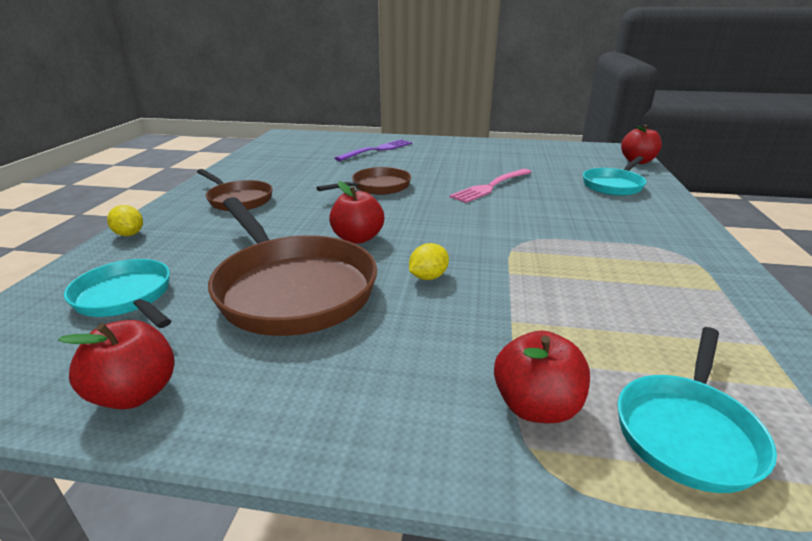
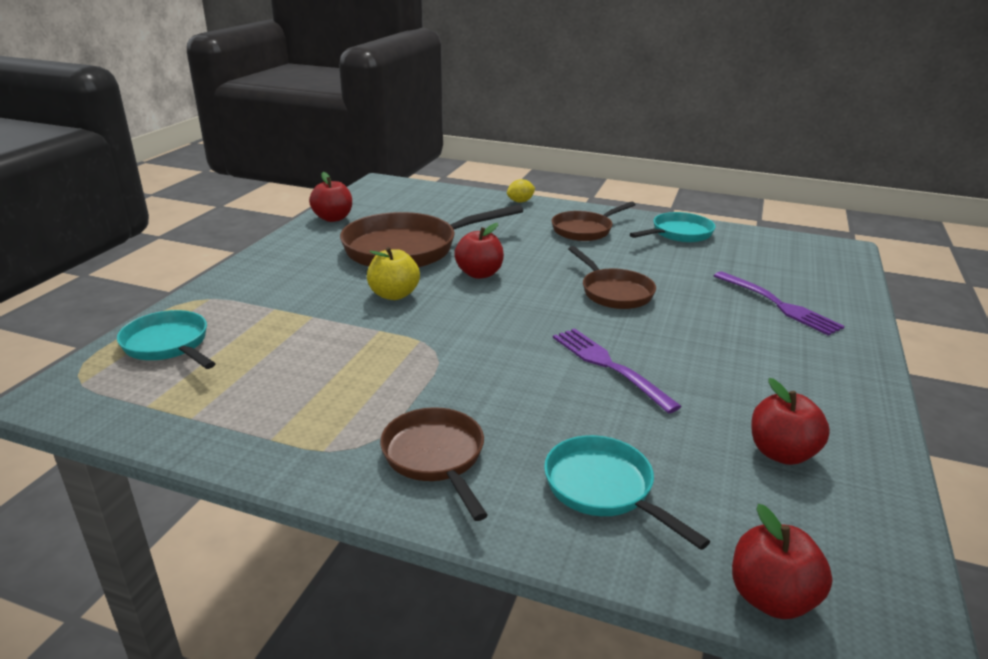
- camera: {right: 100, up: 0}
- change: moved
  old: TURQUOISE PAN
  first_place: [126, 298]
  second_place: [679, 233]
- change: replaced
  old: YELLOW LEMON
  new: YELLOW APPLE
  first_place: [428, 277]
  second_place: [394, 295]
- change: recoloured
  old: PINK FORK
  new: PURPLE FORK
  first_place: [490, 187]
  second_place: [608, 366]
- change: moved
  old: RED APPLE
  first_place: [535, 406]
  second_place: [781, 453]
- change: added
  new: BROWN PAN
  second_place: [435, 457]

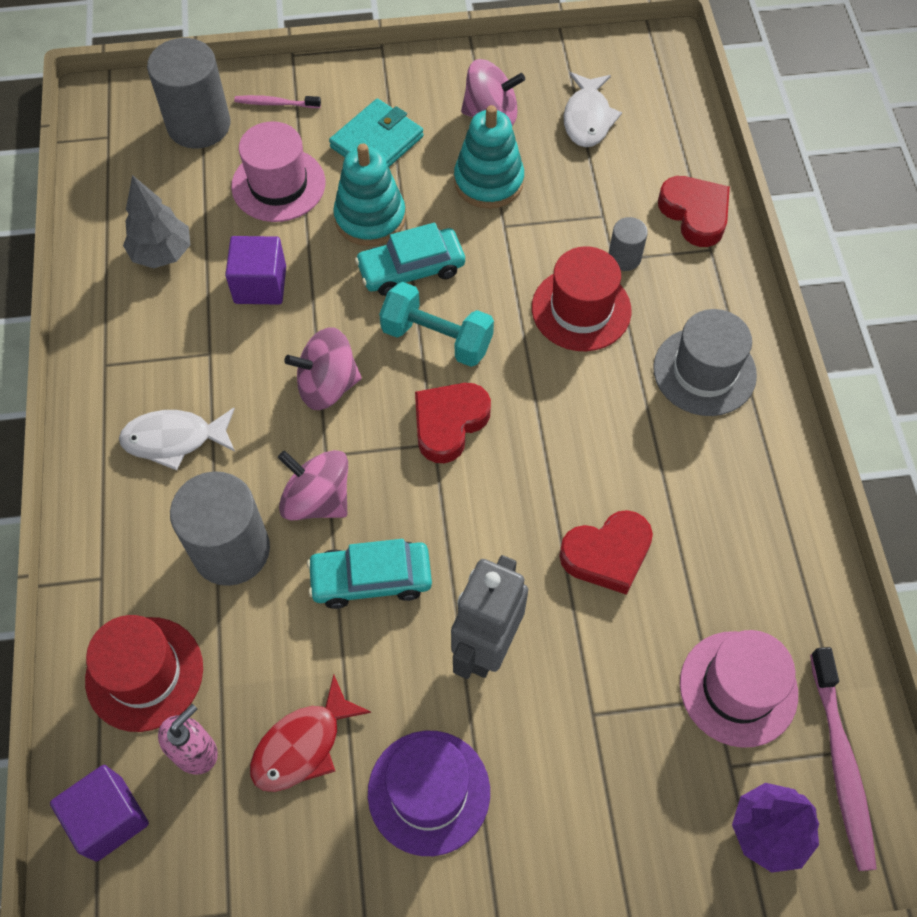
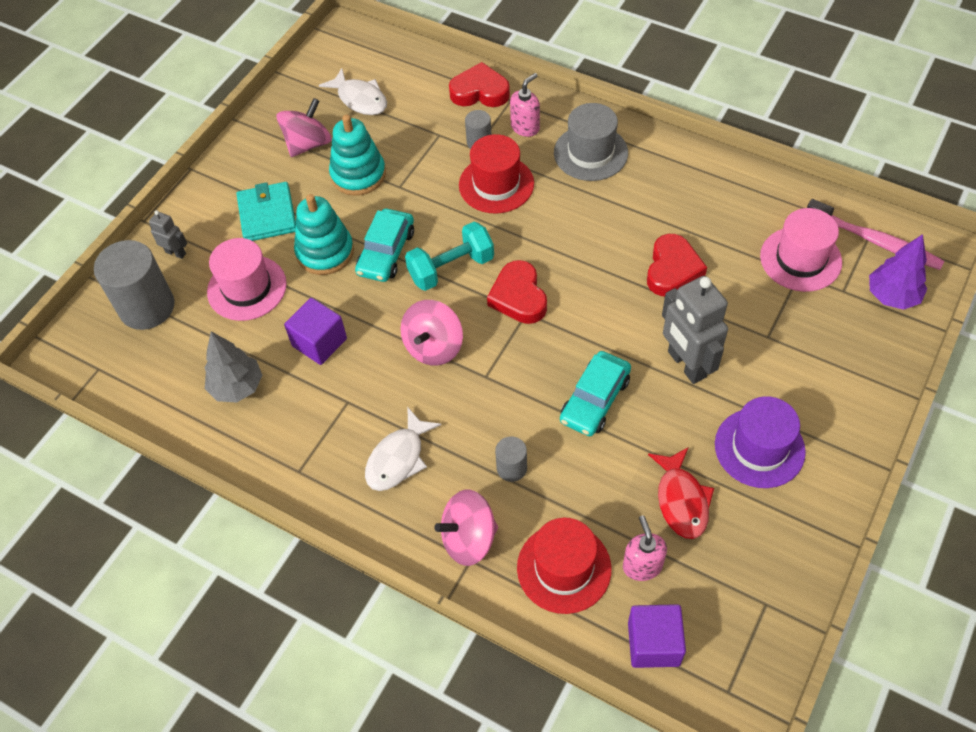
- camera: {right: -50, up: -5}
- change: resized
  old: GREY CYLINDER
  first_place: [231, 550]
  second_place: [511, 468]
  factor: 0.49
- change: replaced
  old: PINK TOOTHBRUSH
  new: GREY ROBOT
  first_place: [275, 103]
  second_place: [176, 252]
- change: moved
  old: PINK SPINNING TOP
  first_place: [317, 499]
  second_place: [469, 539]
- change: added
  new: PINK SOAP DISPENSER
  second_place: [525, 127]

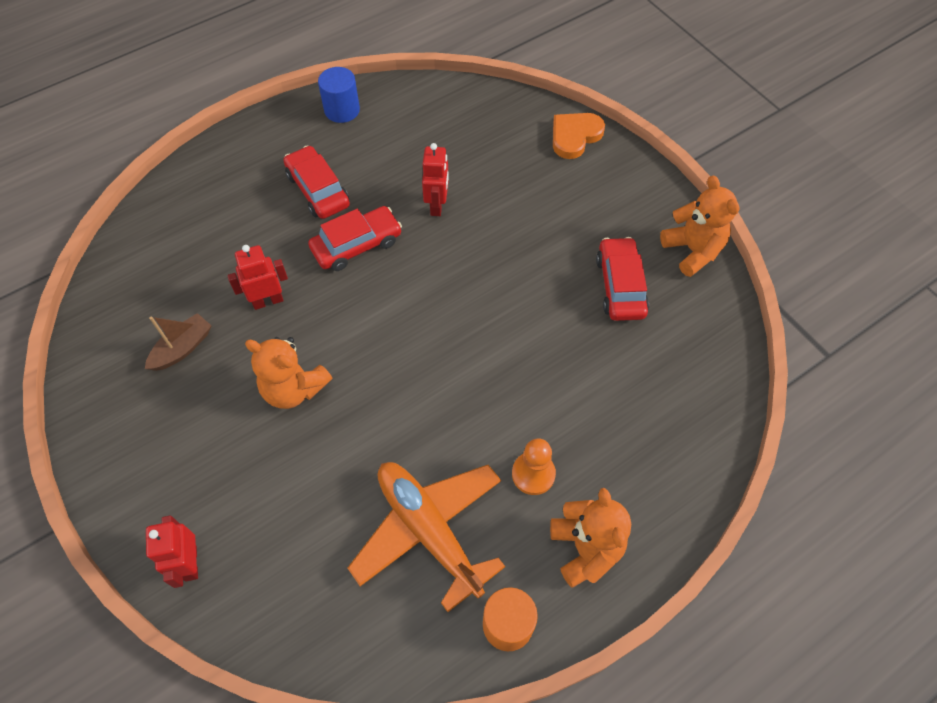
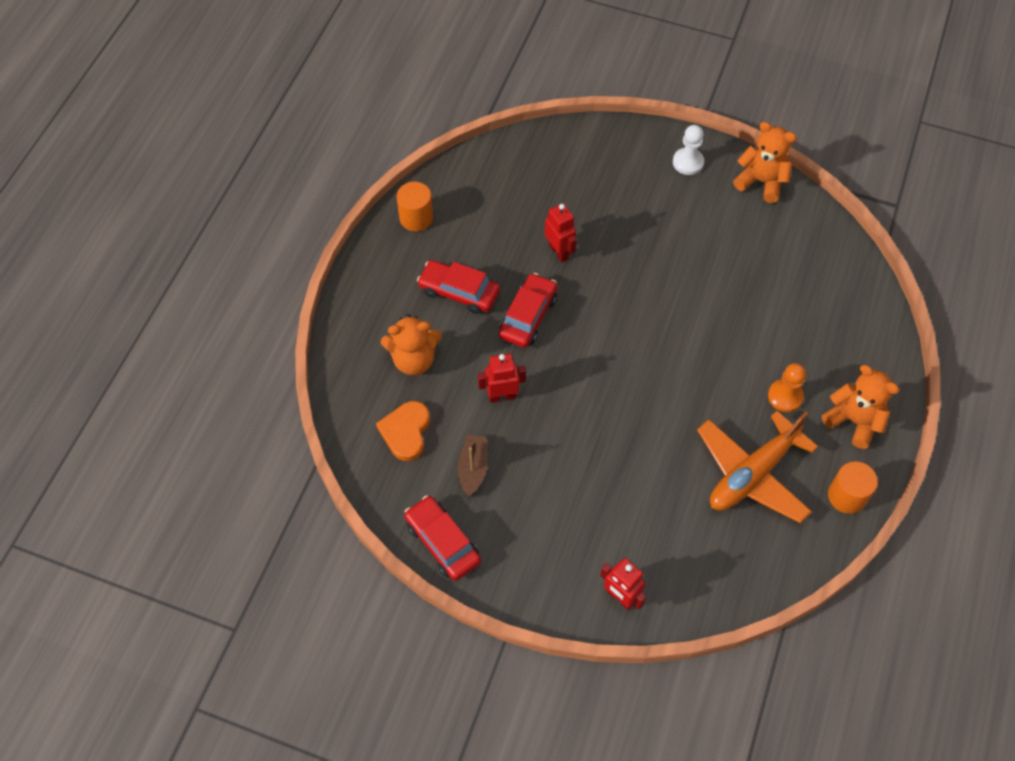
- camera: {right: -35, up: 0}
- change: turned
  old: RED ROBOT
  first_place: [268, 301]
  second_place: [502, 396]
  degrees: 45
- change: moved
  old: ORANGE TEDDY BEAR
  first_place: [294, 388]
  second_place: [414, 359]
- change: recoloured
  old: BLUE CYLINDER
  new: ORANGE CYLINDER
  first_place: [342, 110]
  second_place: [416, 218]
- change: turned
  old: ORANGE PLANE
  first_place: [429, 530]
  second_place: [752, 474]
  degrees: -60
- change: moved
  old: ORANGE HEART
  first_place: [575, 136]
  second_place: [406, 432]
- change: moved
  old: RED CAR
  first_place: [620, 286]
  second_place: [443, 542]
- change: added
  new: WHITE PAWN
  second_place: [688, 162]

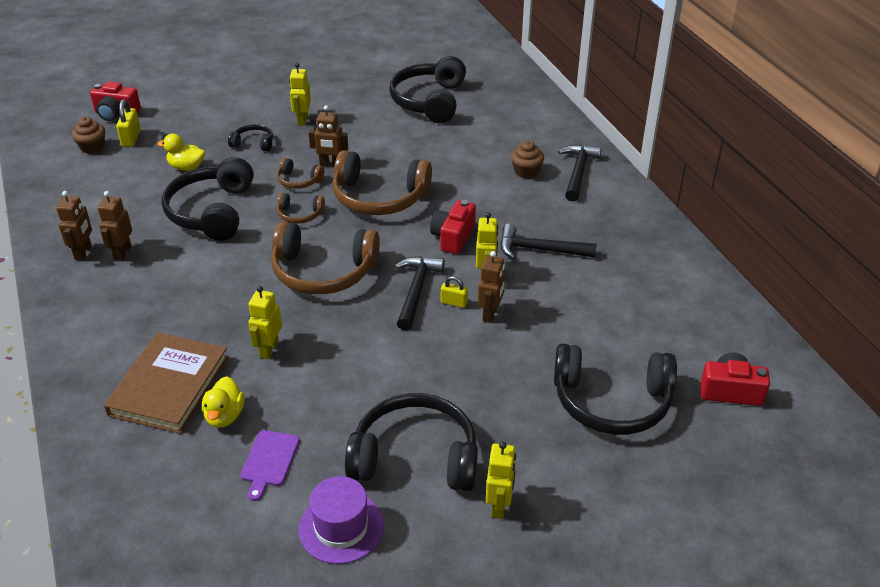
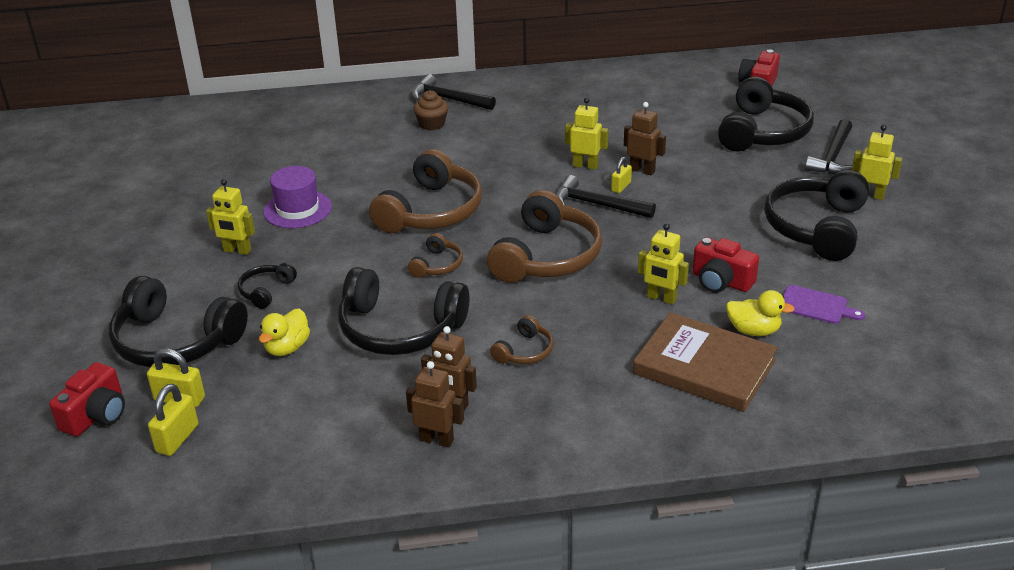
- camera: {right: -75, up: -5}
- change: replaced
  old: BROWN CUPCAKE
  new: YELLOW PADLOCK
  first_place: [92, 147]
  second_place: [177, 438]
- change: moved
  old: BROWN HEADPHONES
  first_place: [298, 181]
  second_place: [525, 351]
- change: moved
  old: PURPLE HAT
  first_place: [341, 527]
  second_place: [297, 209]
- change: removed
  old: BROWN ROBOT
  first_place: [331, 164]
- change: moved
  old: BLACK HEADPHONES
  first_place: [429, 101]
  second_place: [175, 341]
- change: moved
  old: RED CAMERA
  first_place: [453, 237]
  second_place: [721, 281]
- change: moved
  old: BLACK HAMMER
  first_place: [539, 250]
  second_place: [833, 157]

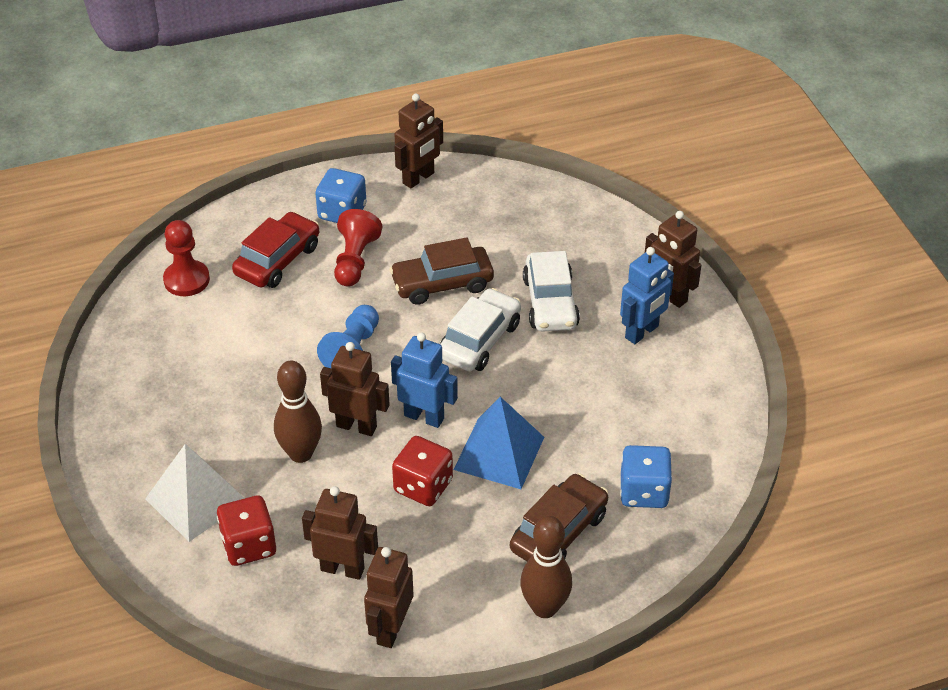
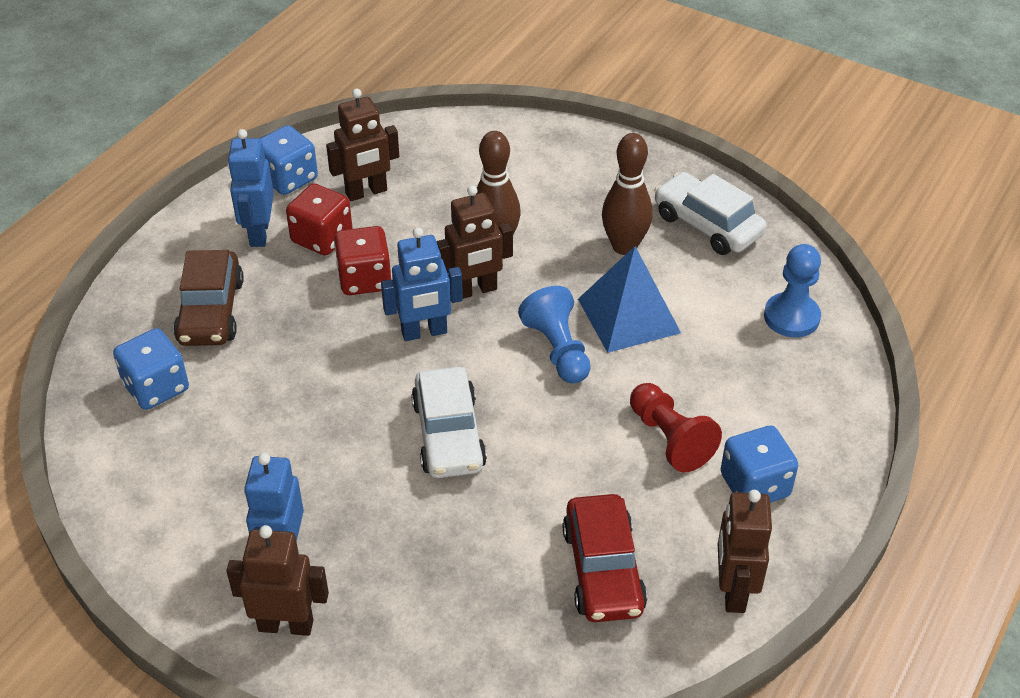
- camera: {right: 140, up: 0}
- change: removed
  old: WHITE PYRAMID
  first_place: [196, 500]
- change: recoloured
  old: RED PAWN
  new: BLUE PAWN
  first_place: [186, 280]
  second_place: [791, 317]
- change: moved
  old: RED DICE
  first_place: [249, 545]
  second_place: [322, 238]
- change: moved
  old: RED CAR
  first_place: [277, 260]
  second_place: [603, 570]
- change: replaced
  old: BROWN ROBOT
  new: BLUE DICE
  first_place: [390, 629]
  second_place: [288, 178]
- change: removed
  old: BROWN CAR
  first_place: [442, 284]
- change: moved
  old: BLUE PYRAMID
  first_place: [499, 453]
  second_place: [628, 315]
- change: moved
  old: BROWN BOWLING PIN
  first_place: [544, 608]
  second_place: [624, 246]
- change: moved
  old: WHITE CAR
  first_place: [550, 302]
  second_place: [707, 225]
- change: added
  new: BLUE ROBOT
  second_place: [259, 233]

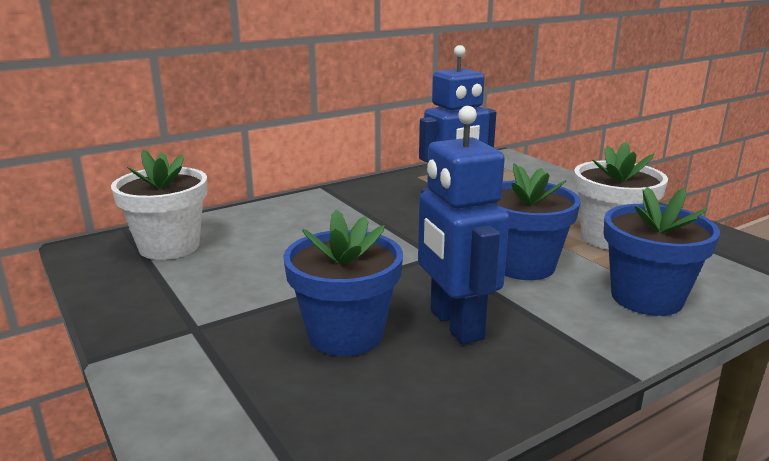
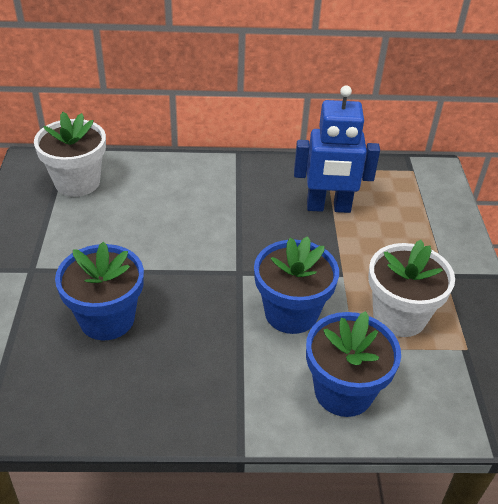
- camera: {right: 30, up: 20}
- change: removed
  old: BLUE ROBOT
  first_place: [455, 324]

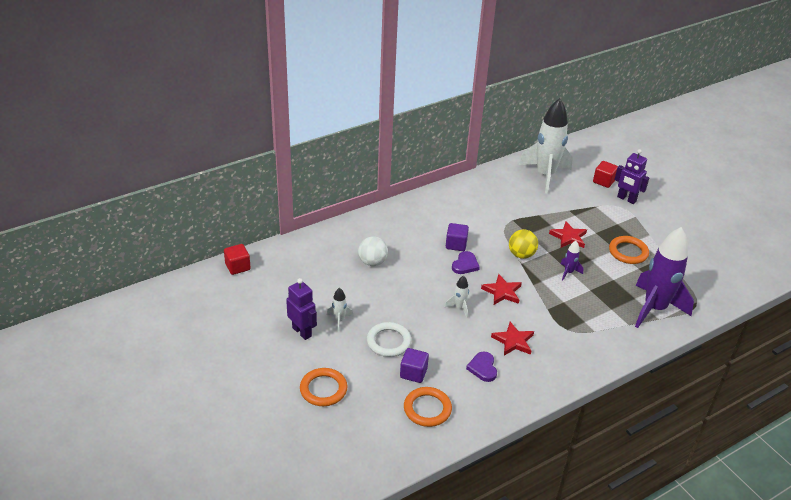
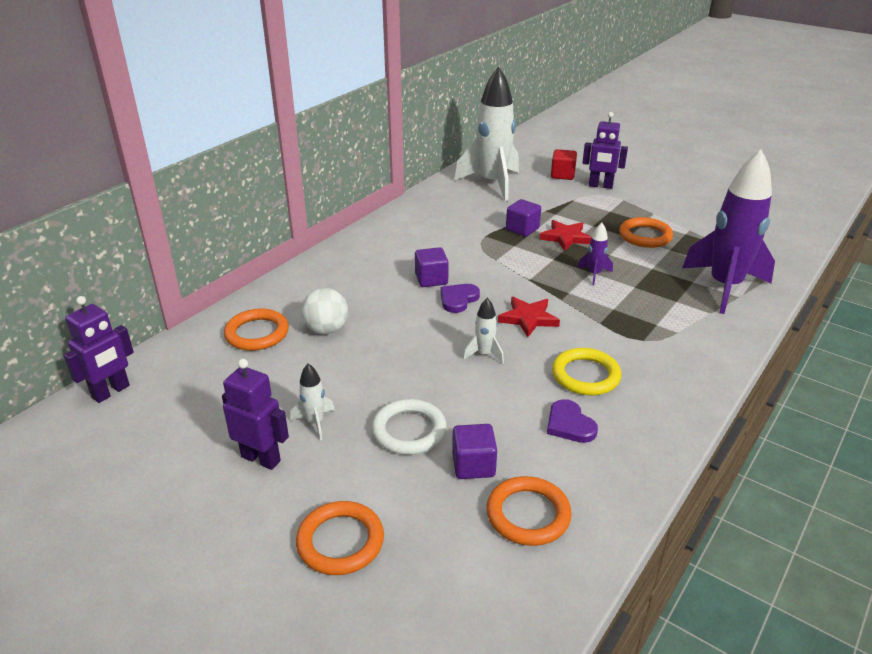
- camera: {right: -20, up: -5}
- change: replaced
  old: RED CUBE
  new: PURPLE ROBOT
  first_place: [238, 267]
  second_place: [111, 392]
- change: turned
  old: PURPLE HEART
  first_place: [465, 265]
  second_place: [458, 299]
  degrees: -150
- change: replaced
  old: RED STAR
  new: YELLOW RING
  first_place: [513, 341]
  second_place: [585, 375]
- change: removed
  old: YELLOW BALL
  first_place: [521, 255]
- change: added
  new: ORANGE RING
  second_place: [257, 333]
- change: added
  new: PURPLE CUBE
  second_place: [522, 229]

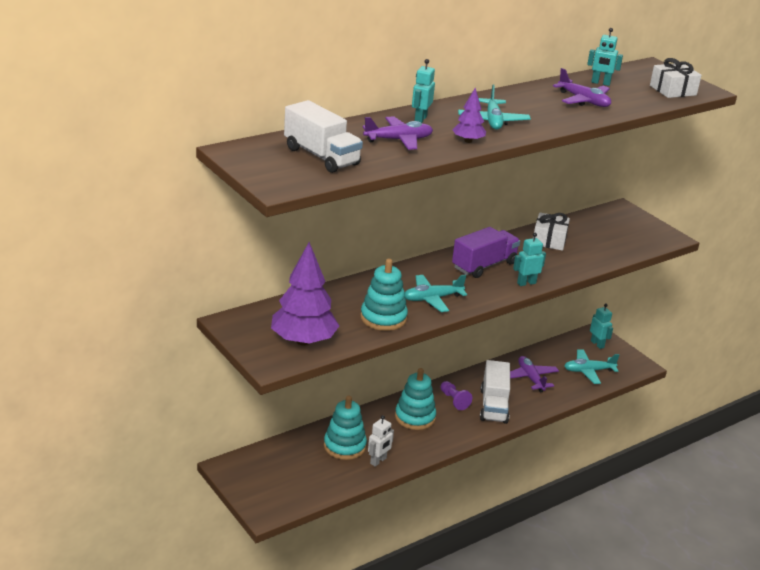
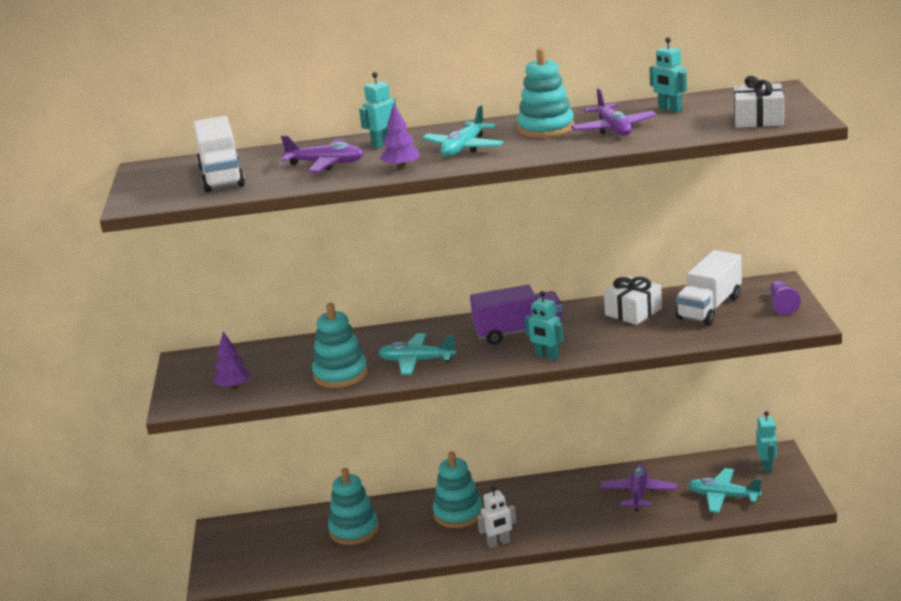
- camera: {right: 35, up: -5}
- change: resized
  old: PURPLE TREE
  first_place: [303, 341]
  second_place: [233, 387]
  factor: 0.49
- change: moved
  old: WHITE ROBOT
  first_place: [378, 461]
  second_place: [498, 543]
- change: moved
  old: PURPLE PAWN
  first_place: [454, 400]
  second_place: [782, 305]
- change: moved
  old: WHITE TRUCK
  first_place: [493, 406]
  second_place: [709, 307]
- change: turned
  old: TURQUOISE ROBOT
  first_place: [526, 283]
  second_place: [546, 356]
  degrees: -150
- change: added
  new: TURQUOISE STACKING TOY
  second_place: [546, 128]

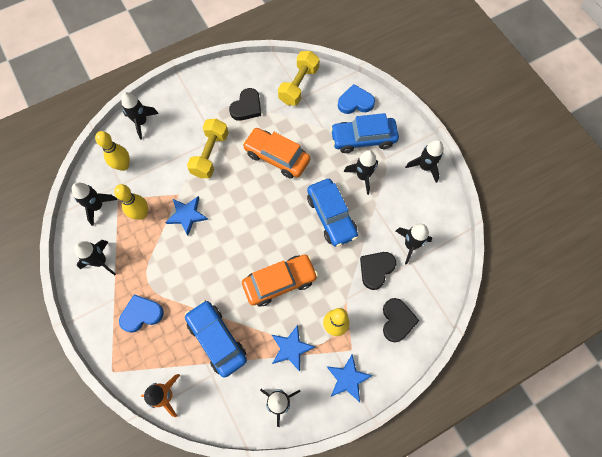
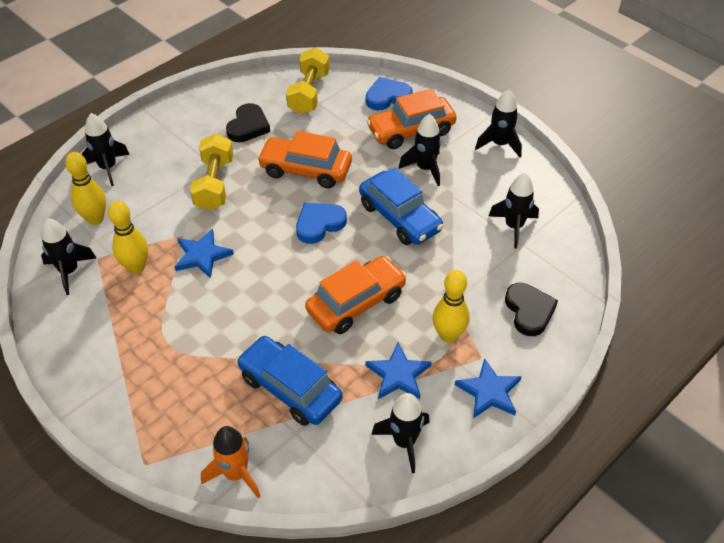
- camera: {right: -15, up: -20}
- change: removed
  old: BLACK ROCKET
  first_place: [101, 261]
- change: moved
  old: BLUE HEART
  first_place: [141, 314]
  second_place: [319, 224]
- change: recoloured
  old: BLUE CAR
  new: ORANGE CAR
  first_place: [363, 139]
  second_place: [411, 131]
- change: removed
  old: BLACK HEART
  first_place: [376, 269]

